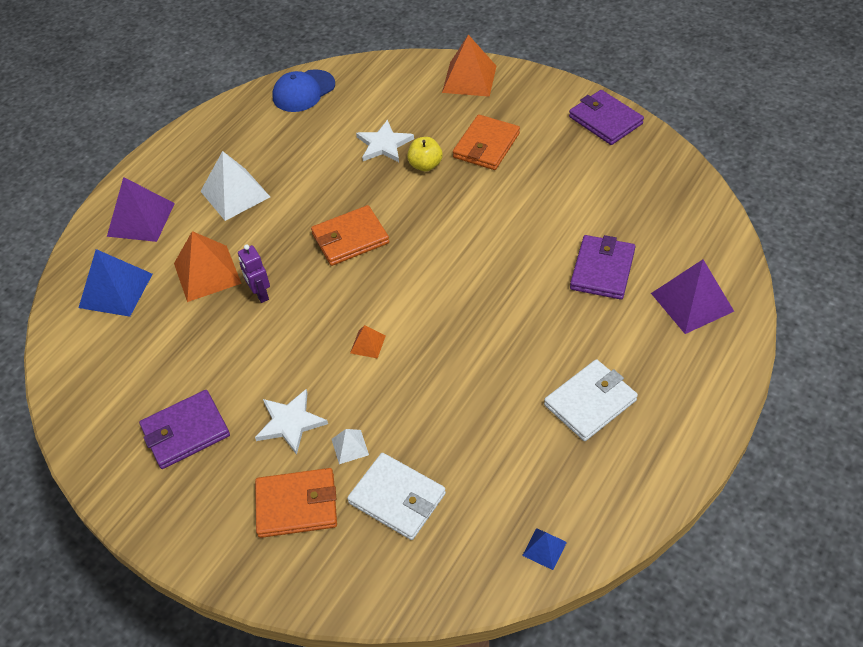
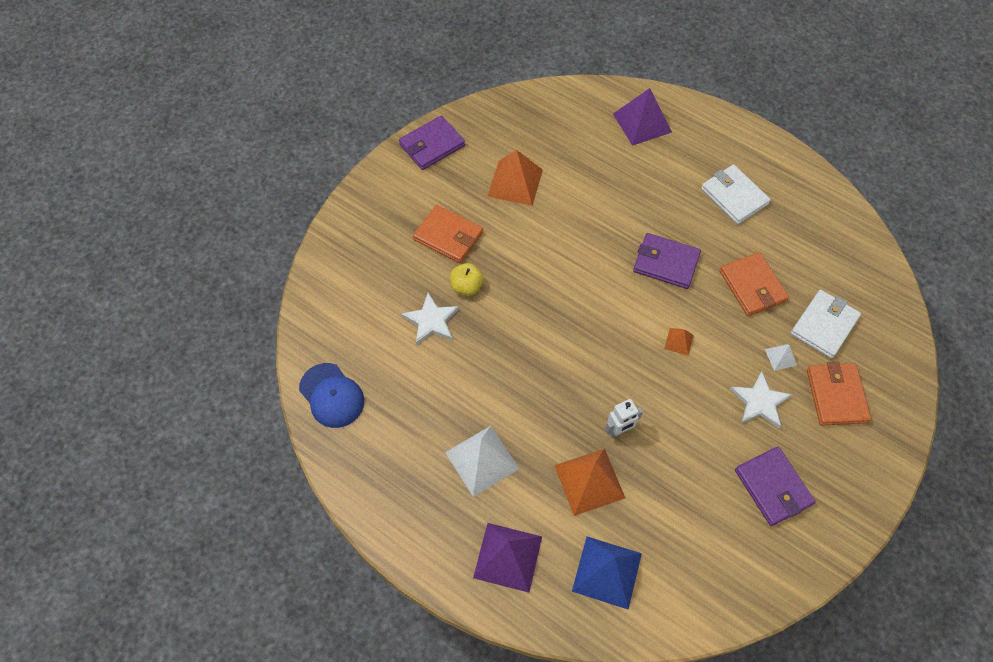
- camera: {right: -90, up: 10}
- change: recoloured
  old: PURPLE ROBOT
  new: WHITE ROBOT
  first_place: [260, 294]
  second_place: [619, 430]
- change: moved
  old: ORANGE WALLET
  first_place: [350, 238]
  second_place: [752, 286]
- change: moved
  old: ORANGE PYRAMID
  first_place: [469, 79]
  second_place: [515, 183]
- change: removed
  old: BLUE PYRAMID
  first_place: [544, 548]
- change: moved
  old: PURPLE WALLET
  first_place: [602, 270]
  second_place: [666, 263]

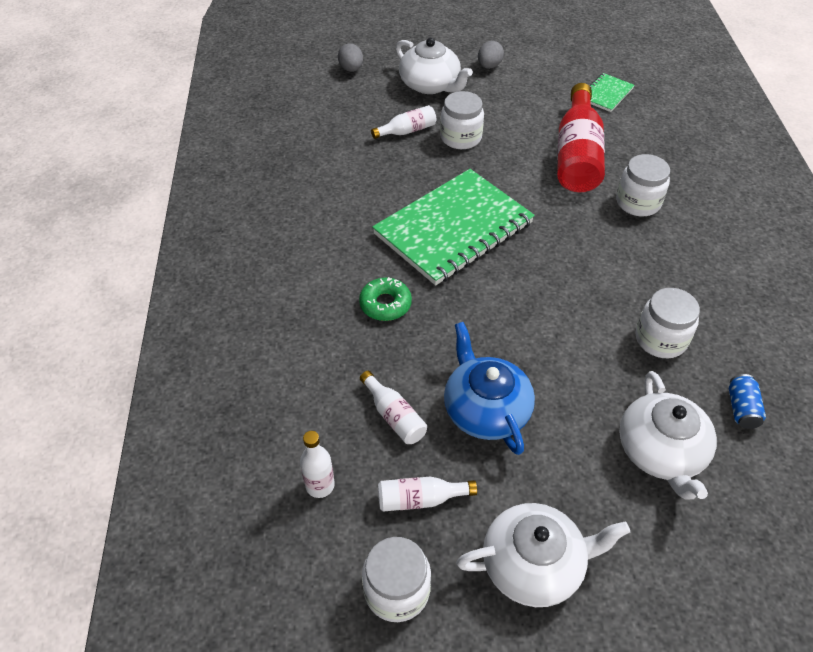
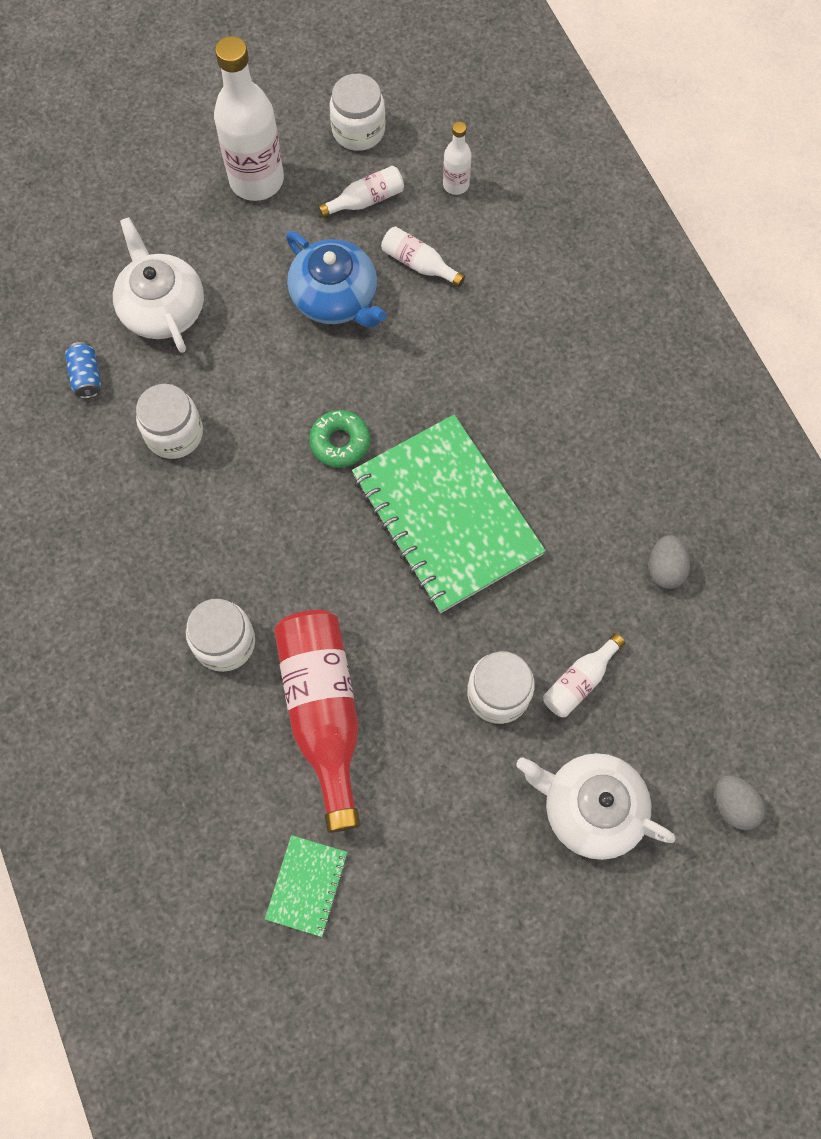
- camera: {right: 160, up: 20}
- change: moved
  old: GREEN DONUT
  first_place: [385, 304]
  second_place: [340, 442]
- change: turned
  old: GREEN NOTEBOOK
  first_place: [453, 229]
  second_place: [446, 515]
  degrees: -60
- change: replaced
  old: WHITE TEAPOT
  new: WHITE BOTTLE
  first_place: [534, 564]
  second_place: [256, 180]
- change: moved
  old: GREY EGG
  first_place: [489, 66]
  second_place: [665, 569]

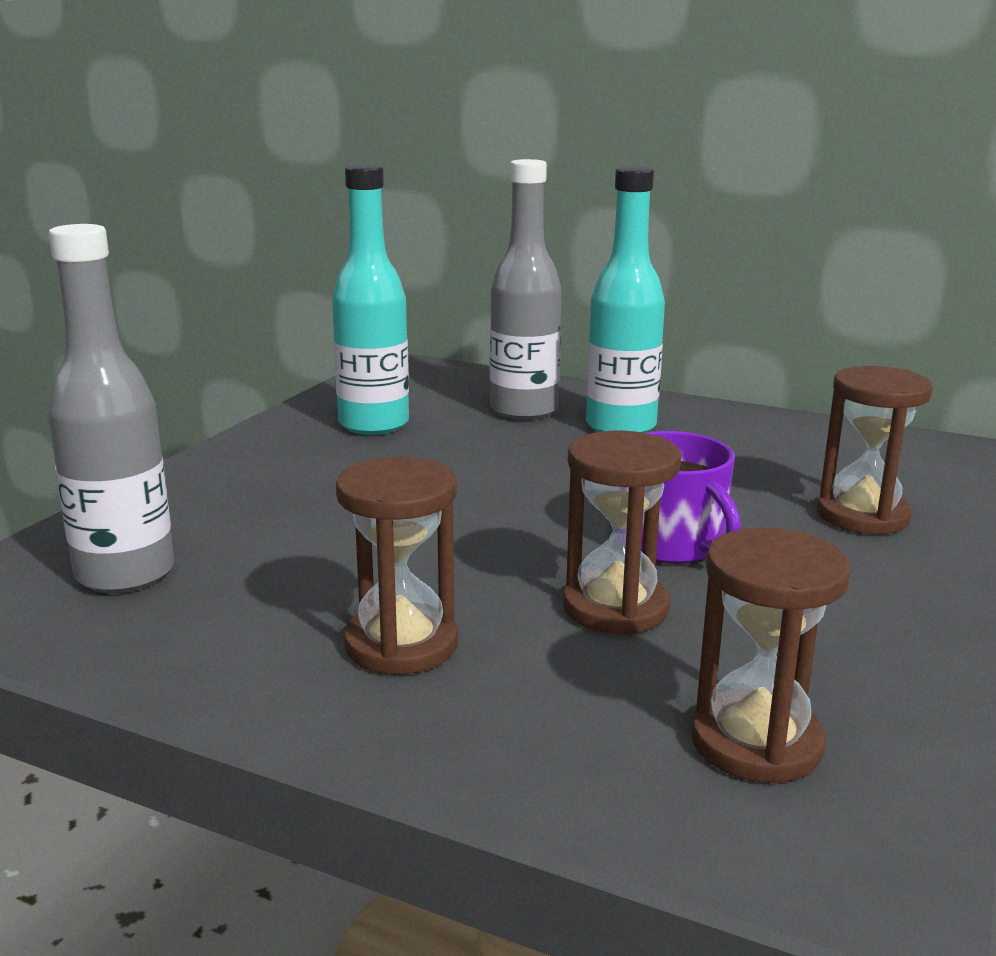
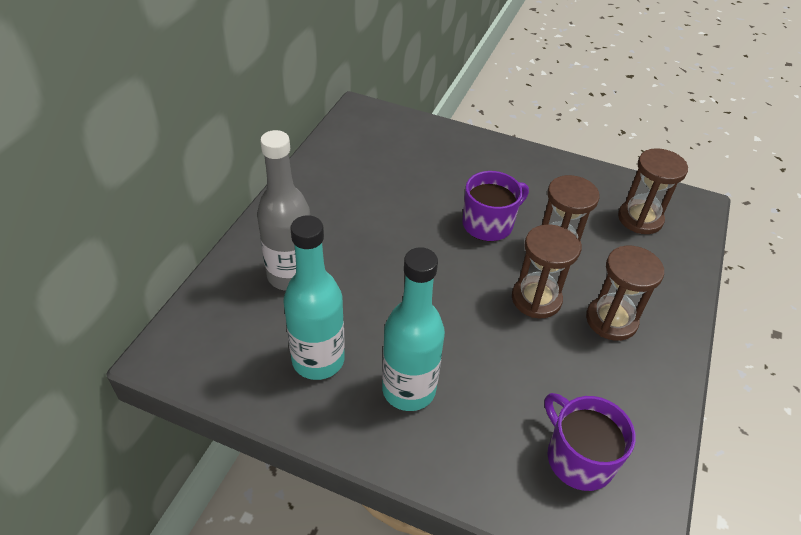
- camera: {right: -95, up: 25}
- change: replaced
  old: GREY BOTTLE
  new: PURPLE MUG
  first_place: [125, 574]
  second_place: [578, 458]
- change: moved
  old: TURQUOISE BOTTLE
  first_place: [621, 427]
  second_place: [408, 390]
- change: moved
  old: BROWN HOURGLASS
  first_place: [862, 516]
  second_place: [536, 299]

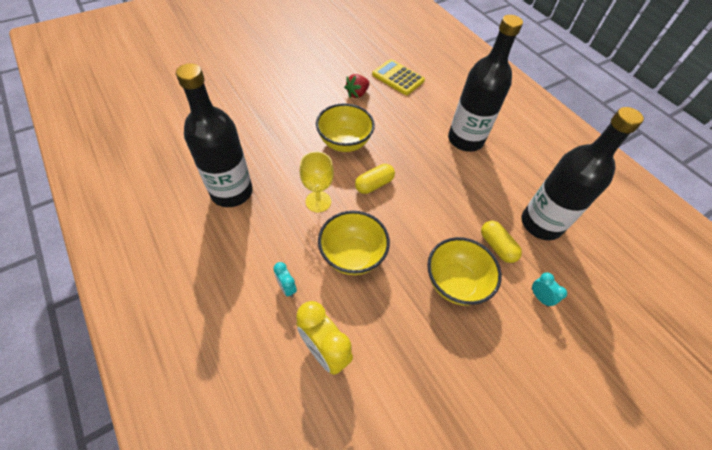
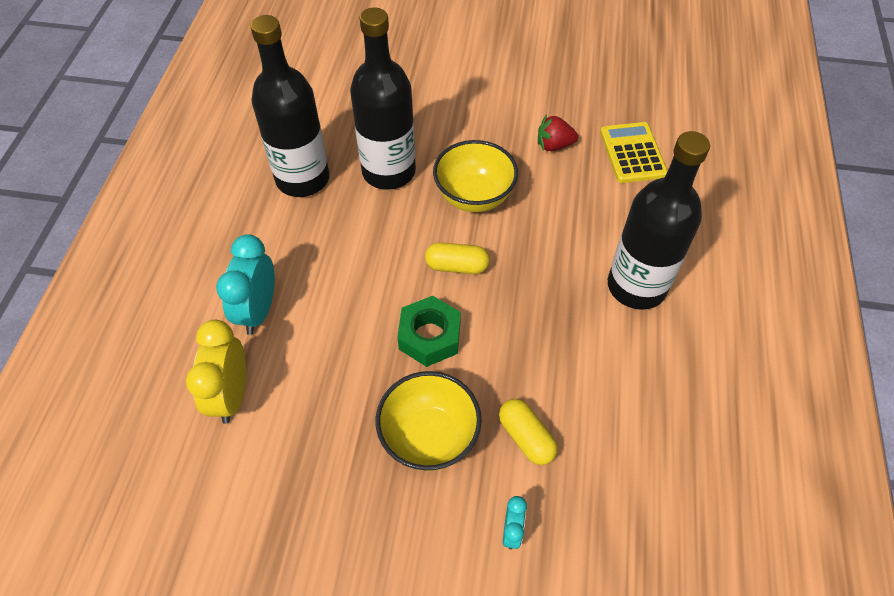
- camera: {right: 45, up: 0}
- change: resized
  old: TURQUOISE CLOCK
  first_place: [287, 288]
  second_place: [258, 310]
  factor: 1.96
- change: removed
  old: YELLOW GOBLET
  first_place: [318, 201]
- change: removed
  old: YELLOW BOWL
  first_place: [352, 256]
- change: turned
  old: YELLOW CAPSULE
  first_place: [497, 246]
  second_place: [526, 437]
  degrees: -45
- change: moved
  old: BLACK BOTTLE
  first_place: [541, 224]
  second_place: [388, 172]
- change: added
  new: GREEN NUT
  second_place: [429, 336]

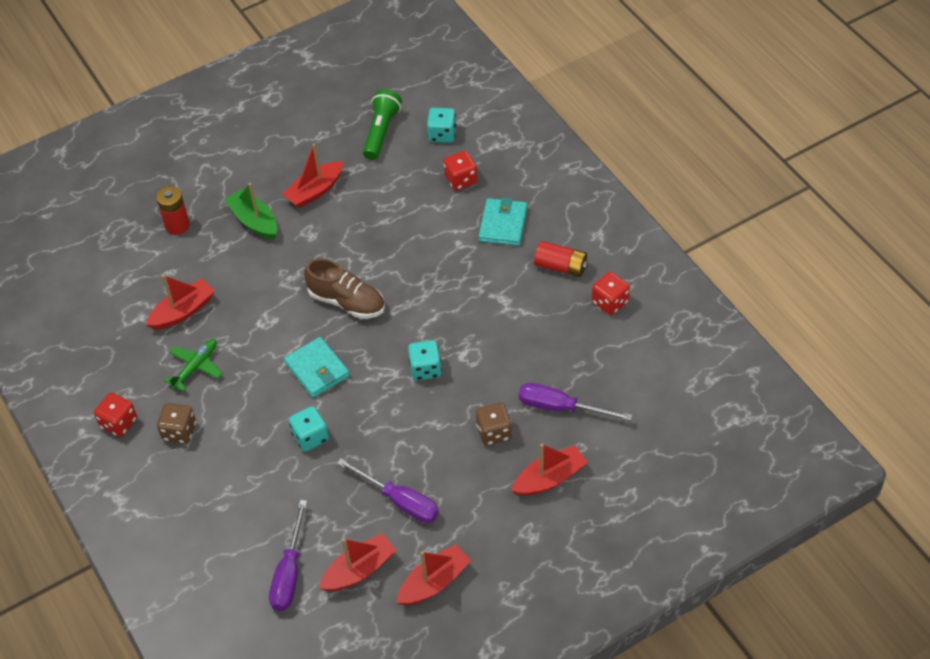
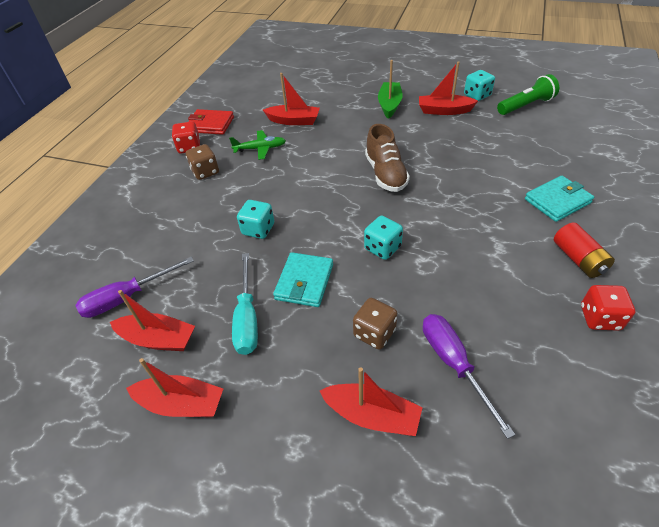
- camera: {right: 50, up: -5}
- change: removed
  old: RED BATTERY
  first_place: [177, 225]
- change: moved
  old: TURQUOISE WALLET
  first_place: [317, 370]
  second_place: [304, 282]
- change: recoloured
  old: PURPLE SCREWDRIVER
  new: TURQUOISE SCREWDRIVER
  first_place: [400, 501]
  second_place: [247, 318]
- change: moved
  old: TURQUOISE DICE
  first_place: [442, 134]
  second_place: [477, 95]
- change: removed
  old: RED DICE
  first_place: [461, 180]
- change: added
  new: RED WALLET
  second_place: [210, 124]

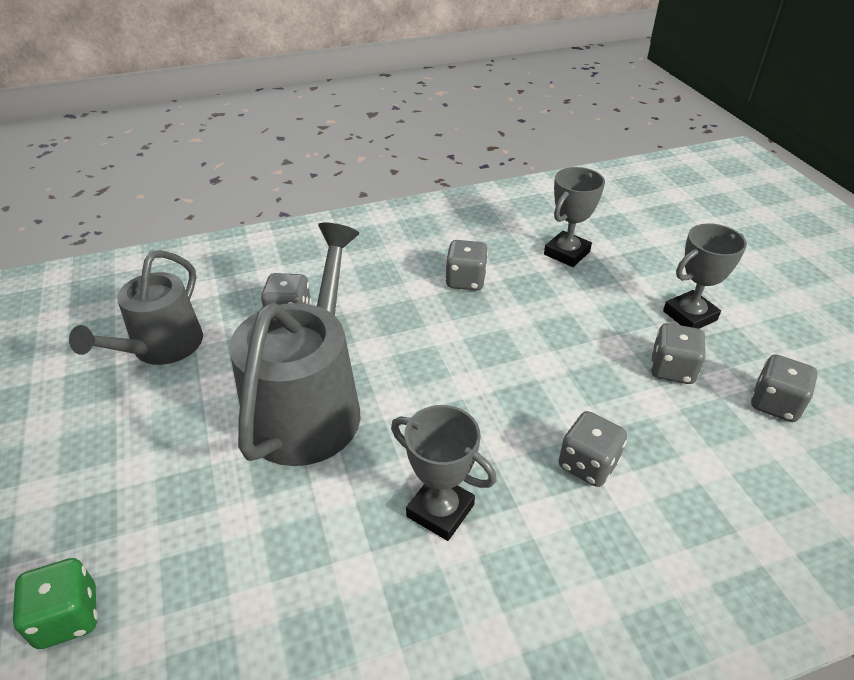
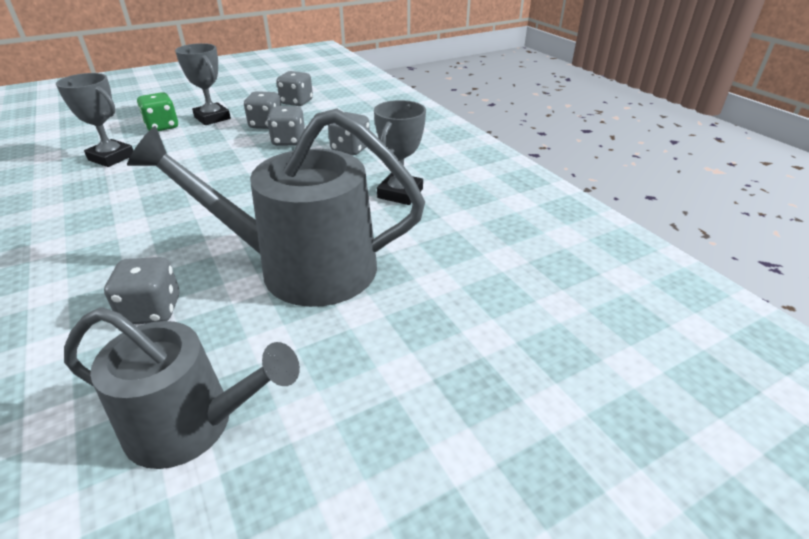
- camera: {right: -100, up: -5}
- change: moved
  old: GREEN DICE
  first_place: [68, 617]
  second_place: [162, 127]
- change: moved
  old: GREY DICE
  first_place: [465, 280]
  second_place: [289, 141]

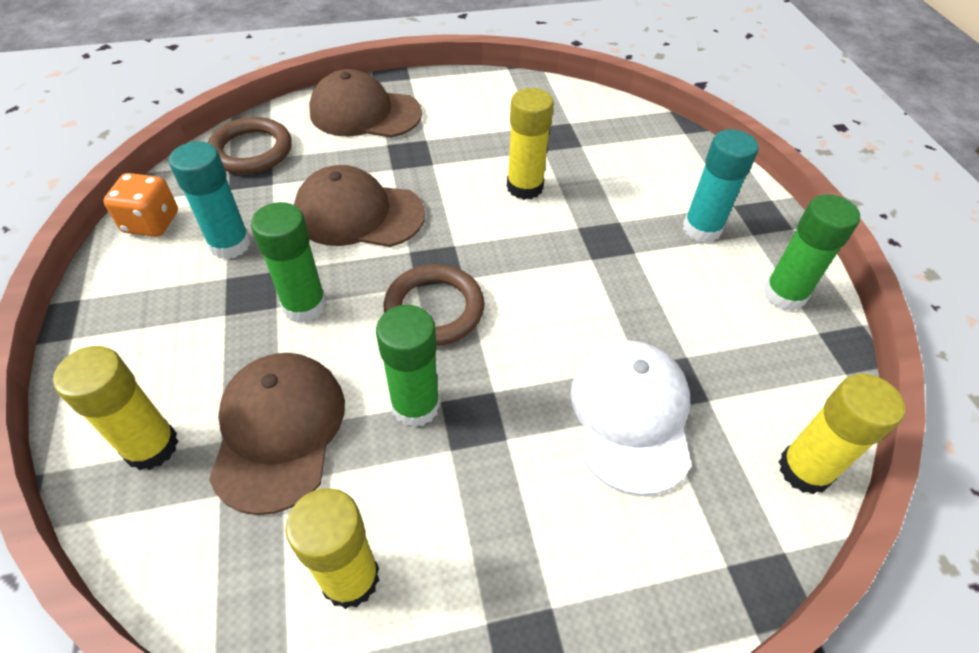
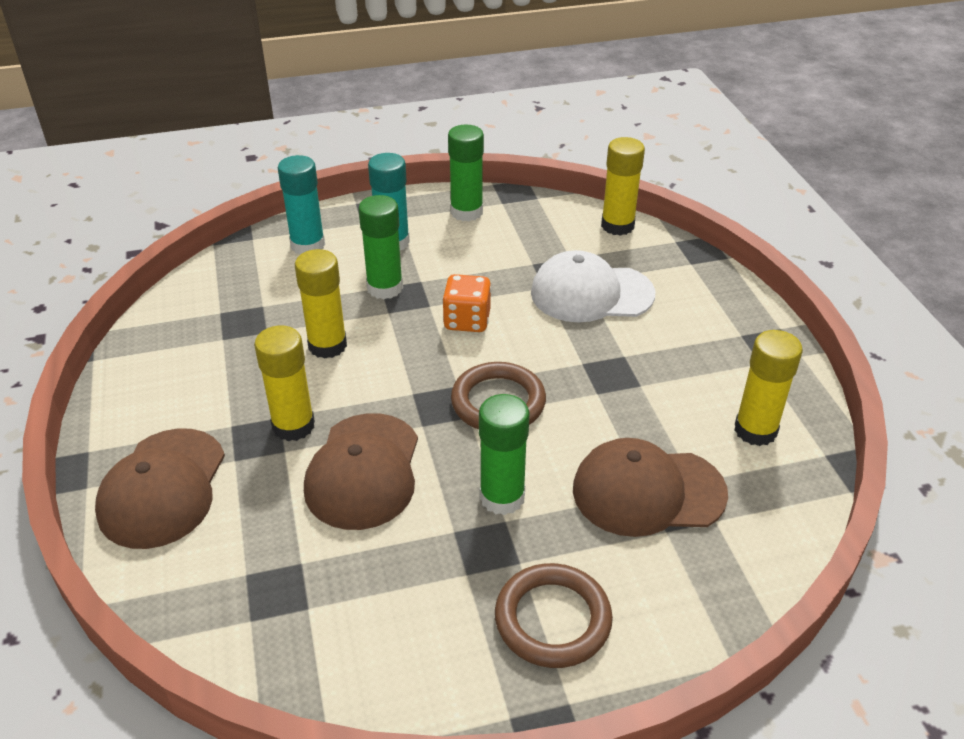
- camera: {right: -90, up: -10}
- change: moved
  old: YELLOW GLUE STICK
  first_place: [151, 446]
  second_place: [293, 426]
- change: moved
  old: ORANGE DICE
  first_place: [151, 222]
  second_place: [467, 320]
- change: moved
  old: TURQUOISE GLUE STICK
  first_place: [230, 244]
  second_place: [307, 245]
- change: moved
  old: BROWN RING
  first_place: [251, 150]
  second_place: [552, 619]
- change: moved
  old: GREEN GLUE STICK
  first_place: [415, 405]
  second_place: [385, 288]

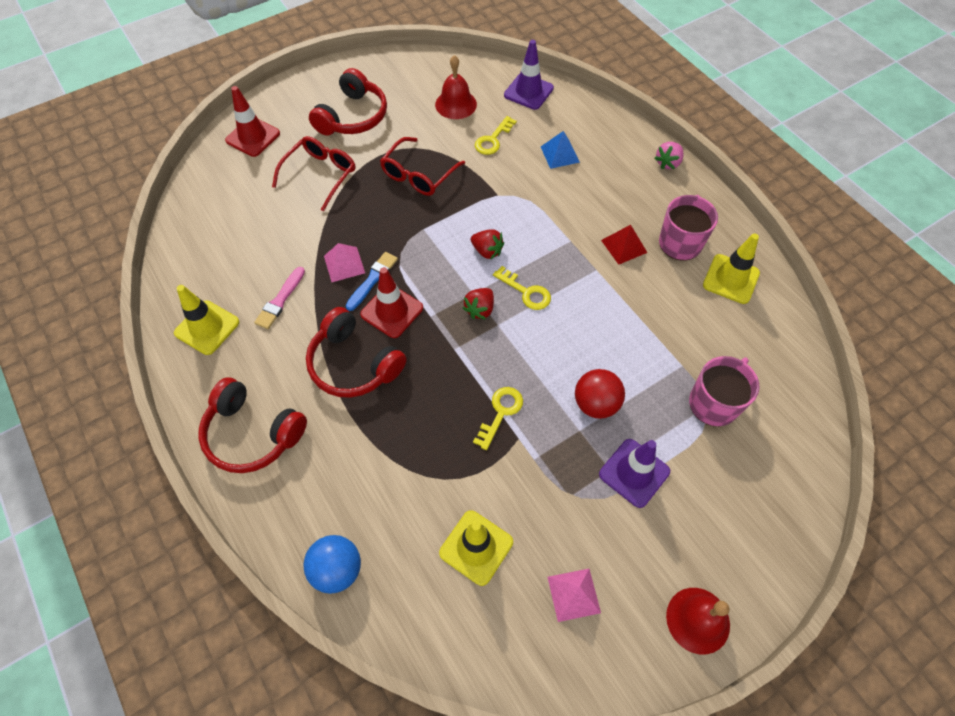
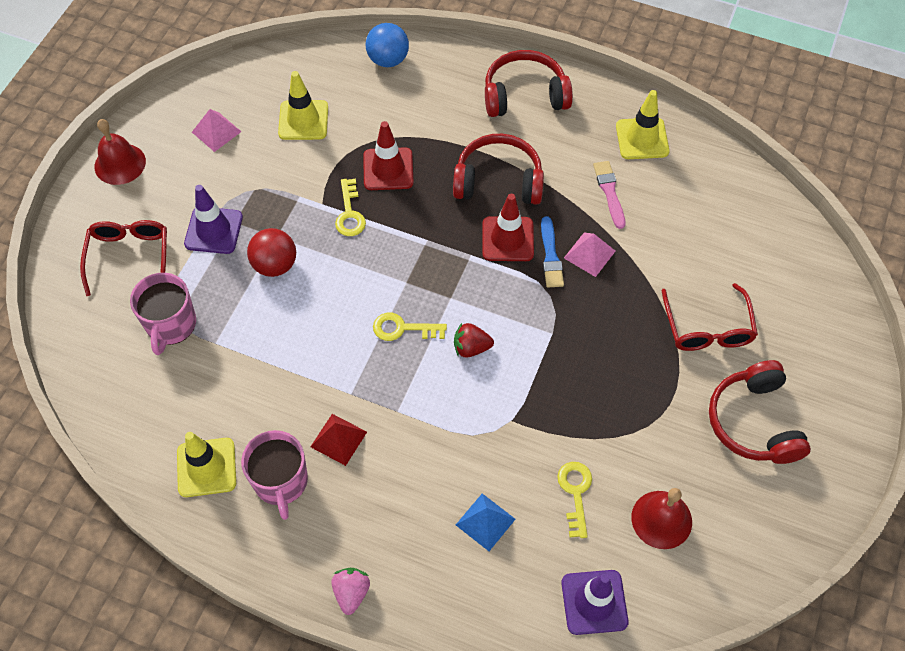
- camera: {right: 145, up: 0}
- change: moved
  old: RED TRAFFIC CONE
  first_place: [253, 137]
  second_place: [388, 169]
- change: moved
  old: RED GLASSES
  first_place: [418, 175]
  second_place: [129, 257]
- change: removed
  old: RED STRAWBERRY
  first_place: [480, 309]

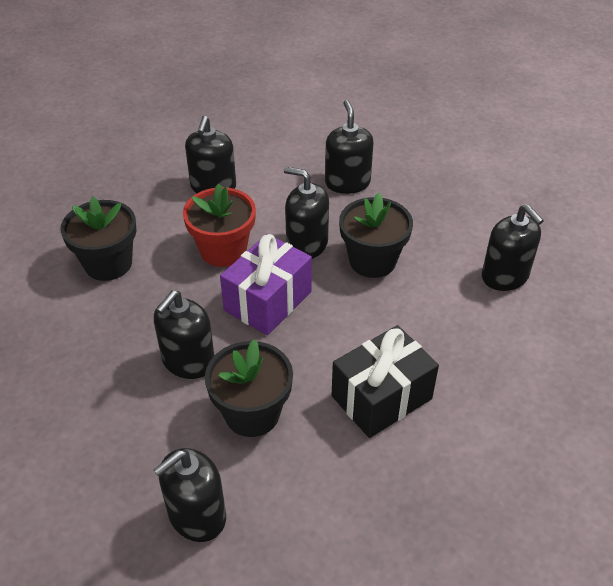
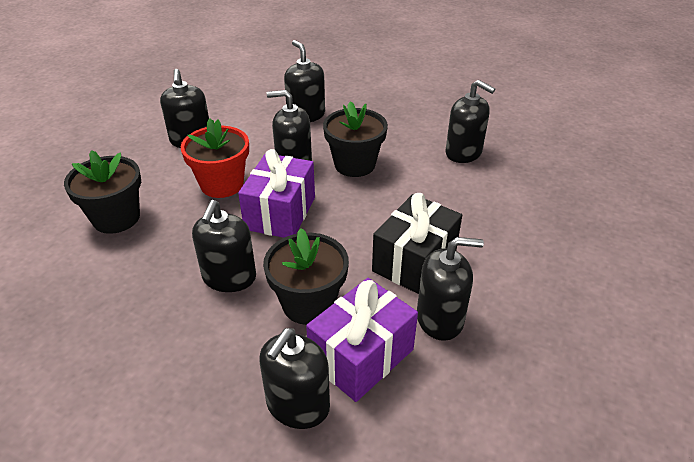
- camera: {right: -20, up: -5}
- change: added
  new: PURPLE GIFT
  second_place: [361, 356]
- change: added
  new: BLACK SOAP DISPENSER
  second_place: [440, 319]

